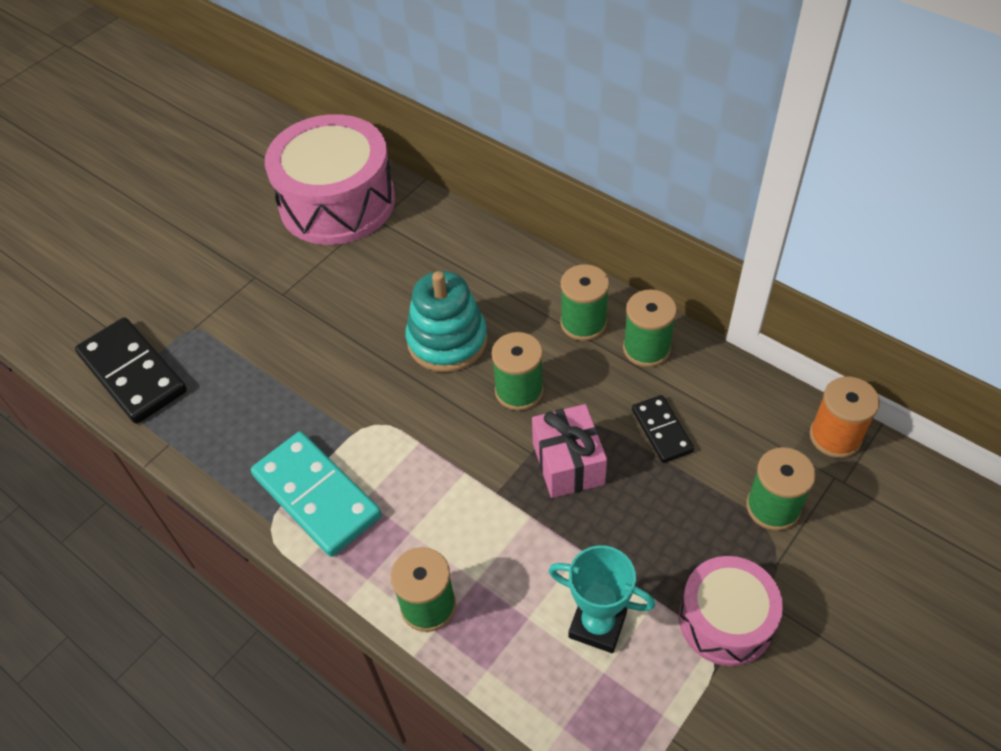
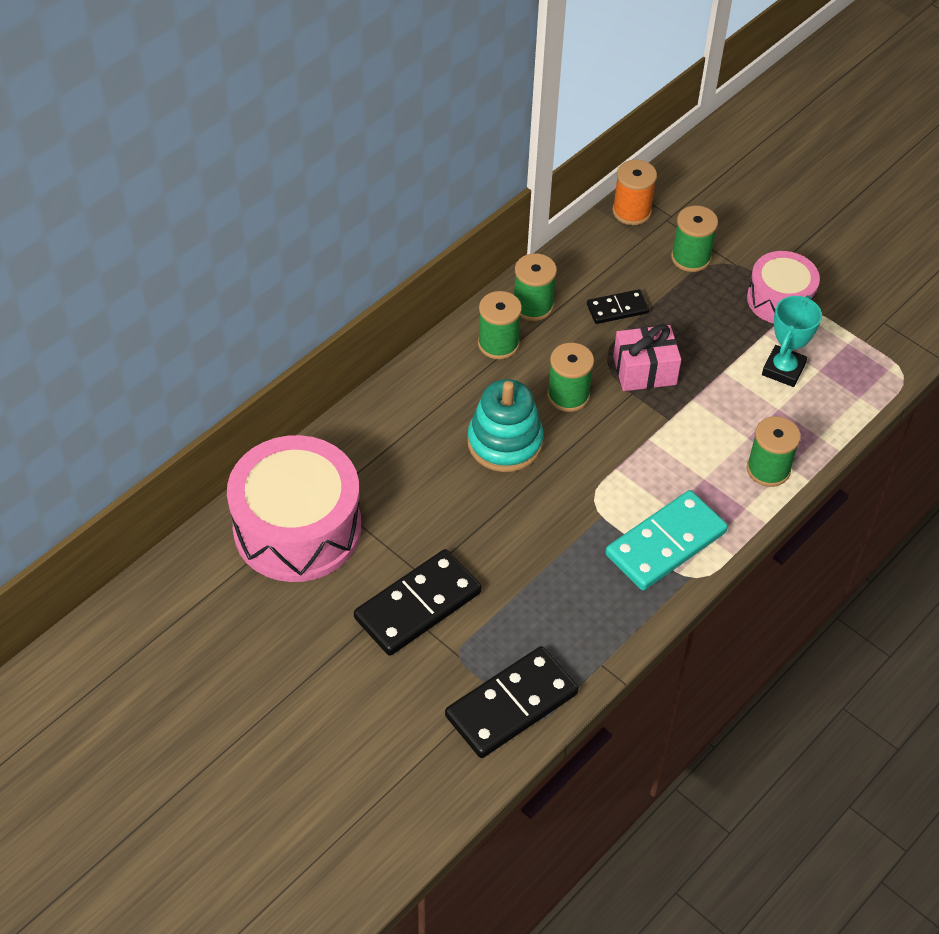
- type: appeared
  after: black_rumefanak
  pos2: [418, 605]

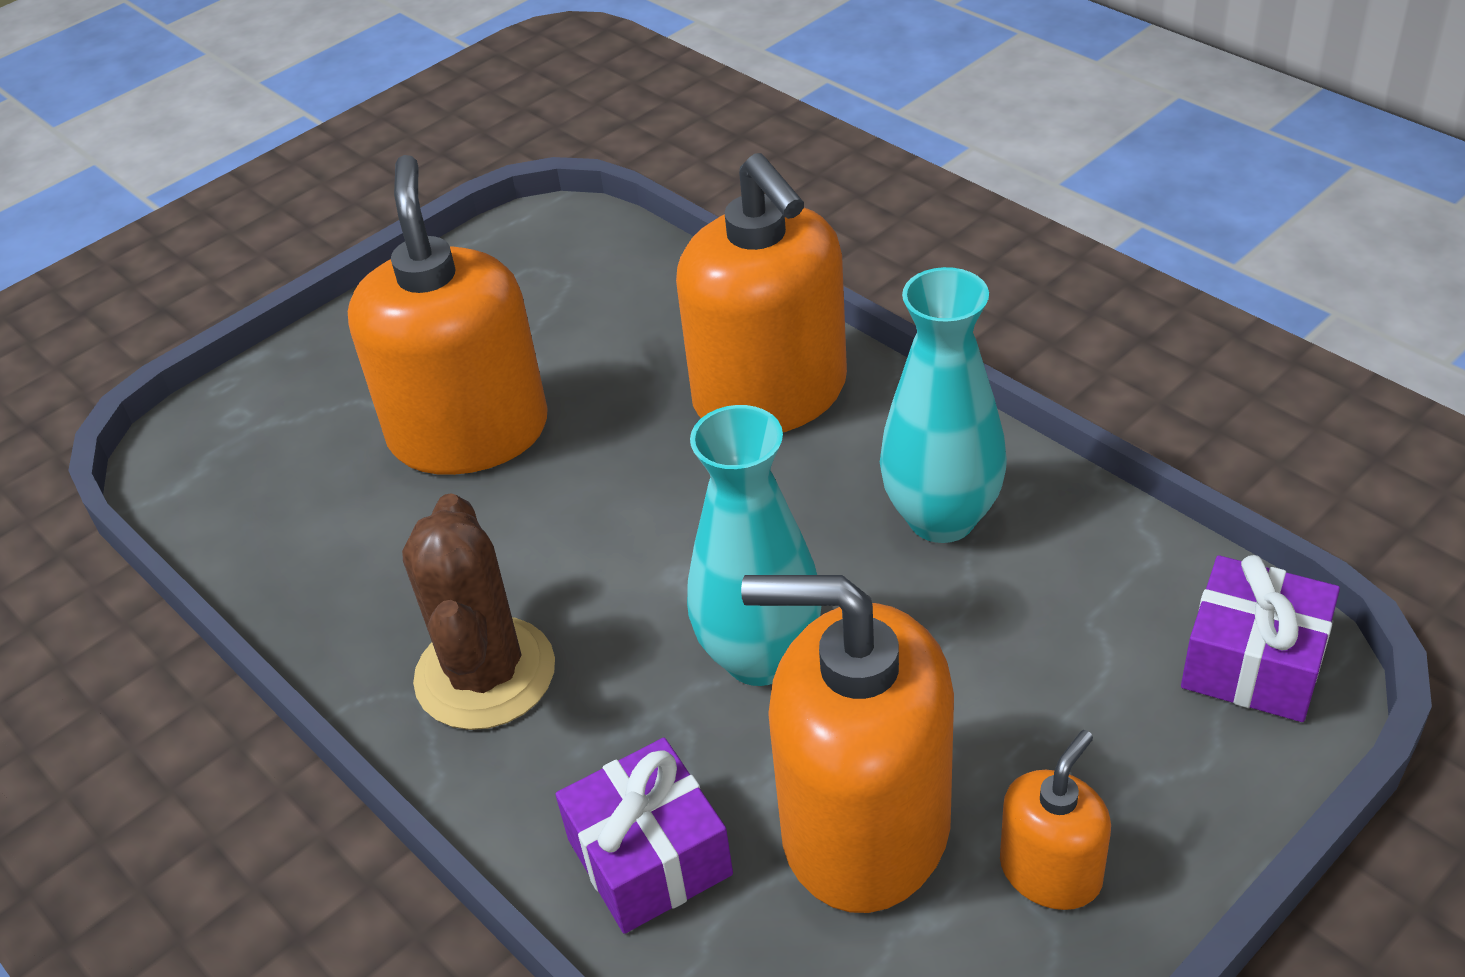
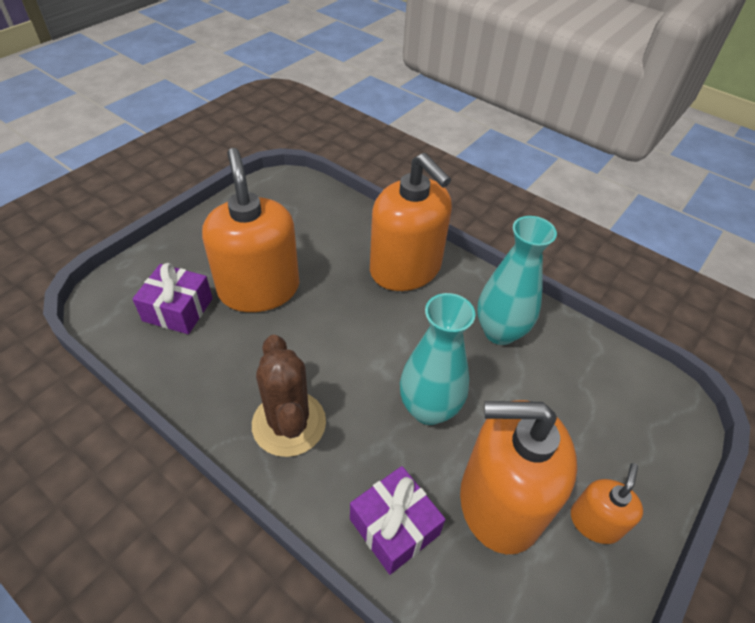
- type: relocated
  before: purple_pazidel
  pos1: [1253, 662]
  pos2: [178, 309]

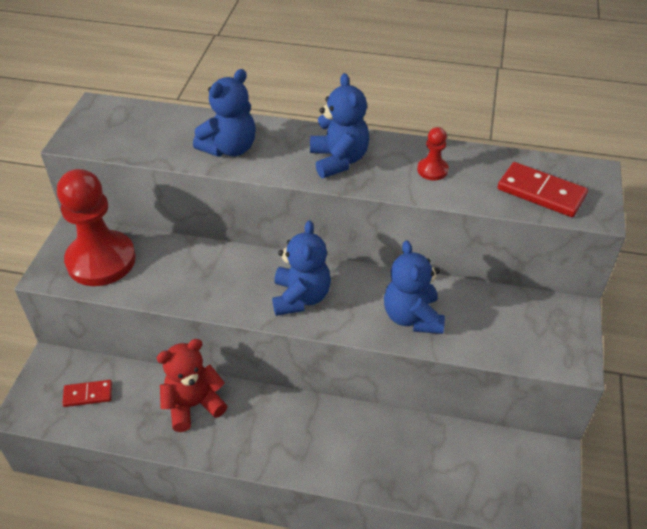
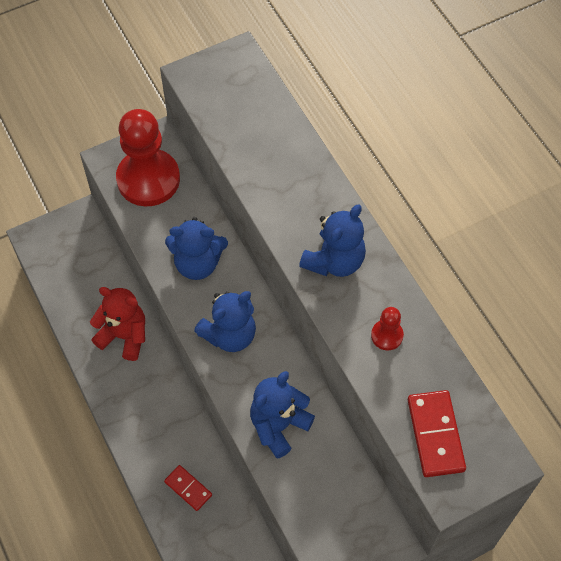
- type: relocated
  before: red_rumefanak
  pos1: [88, 395]
  pos2: [188, 488]
- type: relocated
  before: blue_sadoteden
  pos1: [229, 148]
  pos2: [197, 263]

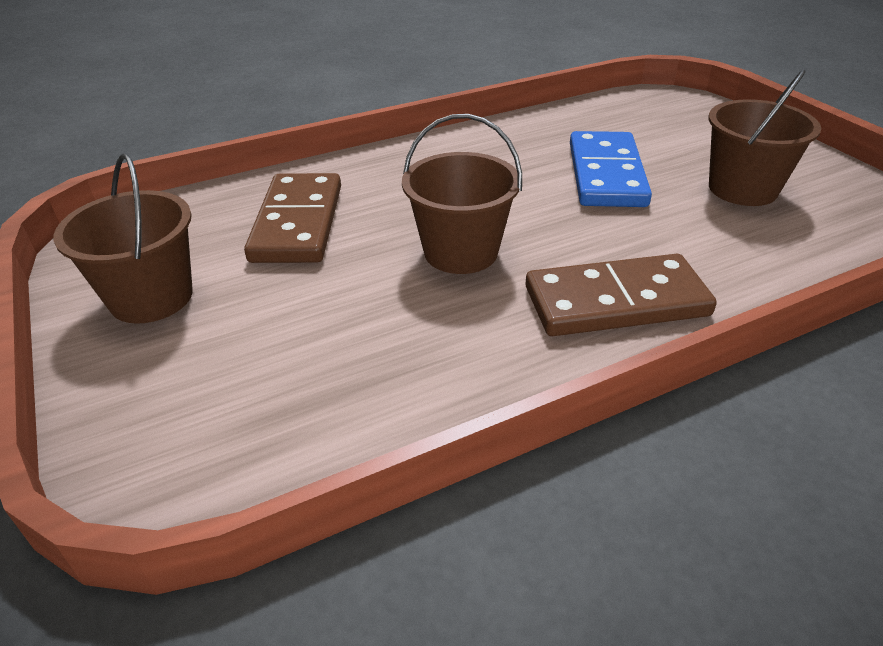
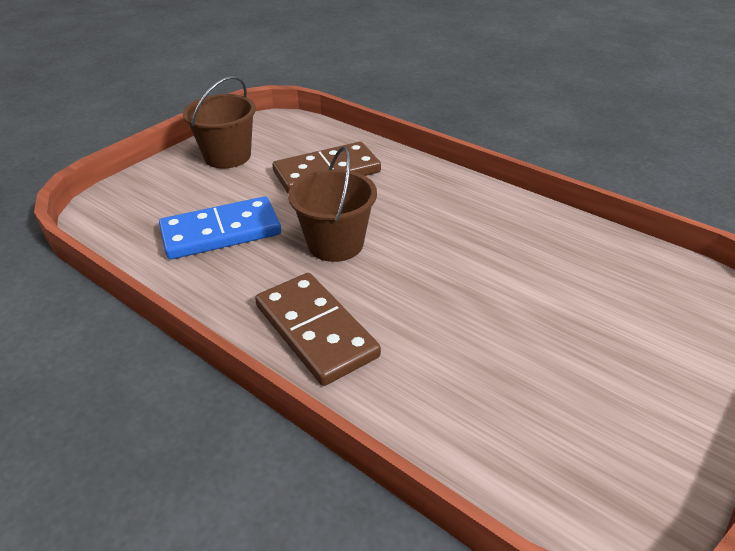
- type: relocated
  before: blue_rumefanak
  pos1: [606, 174]
  pos2: [221, 232]
- type: missing
  before: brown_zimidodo
  pos1: [742, 189]

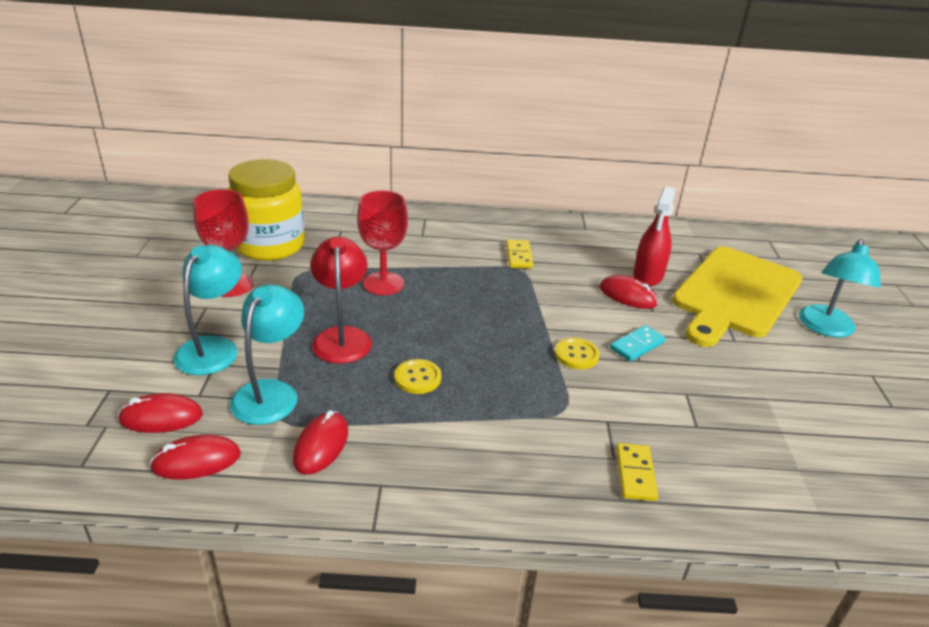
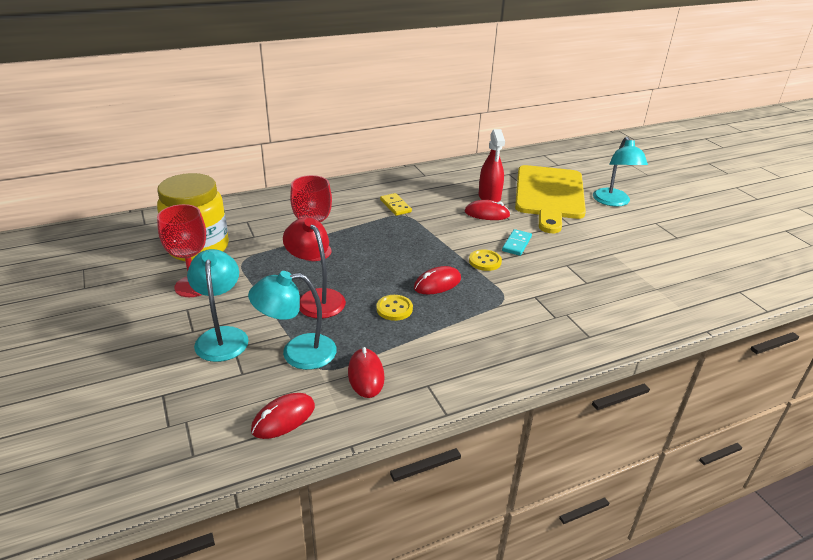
- type: relocated
  before: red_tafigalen
  pos1: [161, 417]
  pos2: [437, 283]
- type: spun
  before: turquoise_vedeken
  pos1: [271, 392]
  pos2: [297, 353]
  turn: -90
- type: missing
  before: yellow_rumefanak
  pos1: [635, 474]

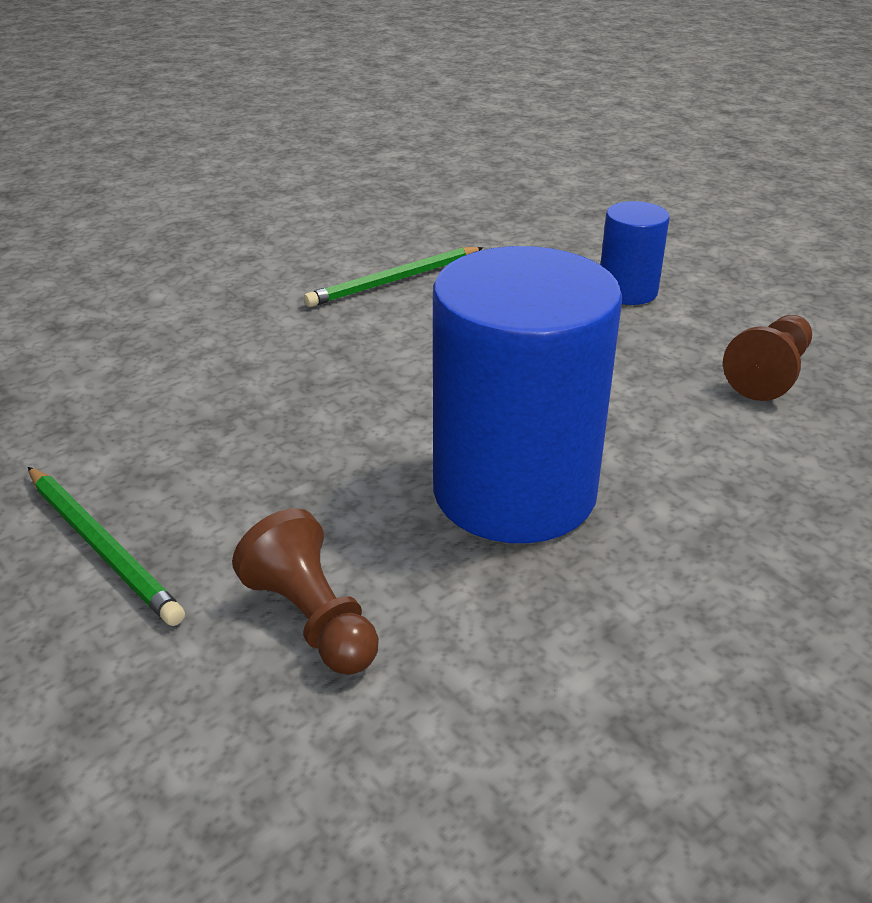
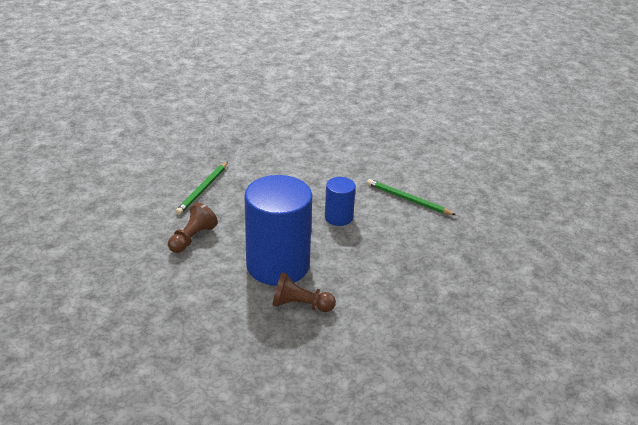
- type: relocated
  before: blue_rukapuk
  pos1: [627, 291]
  pos2: [338, 217]
- type: relocated
  before: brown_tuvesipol
  pos1: [769, 374]
  pos2: [300, 305]

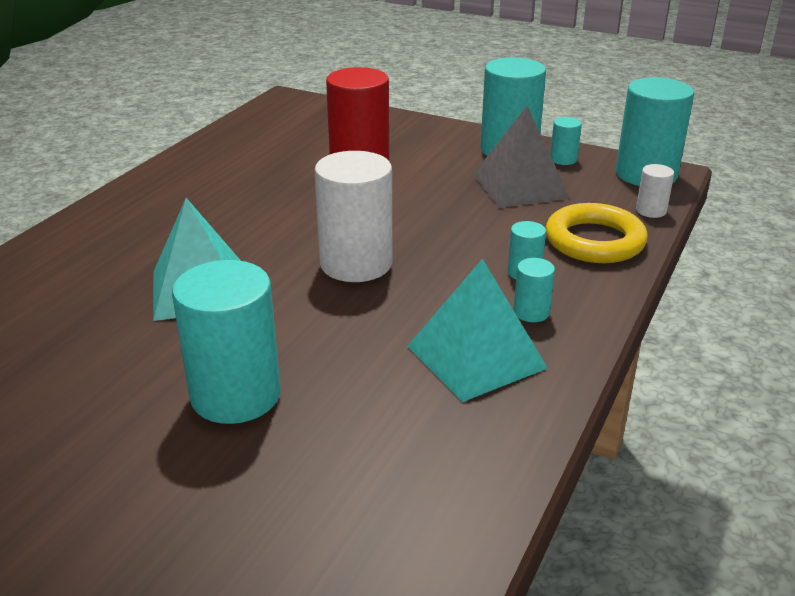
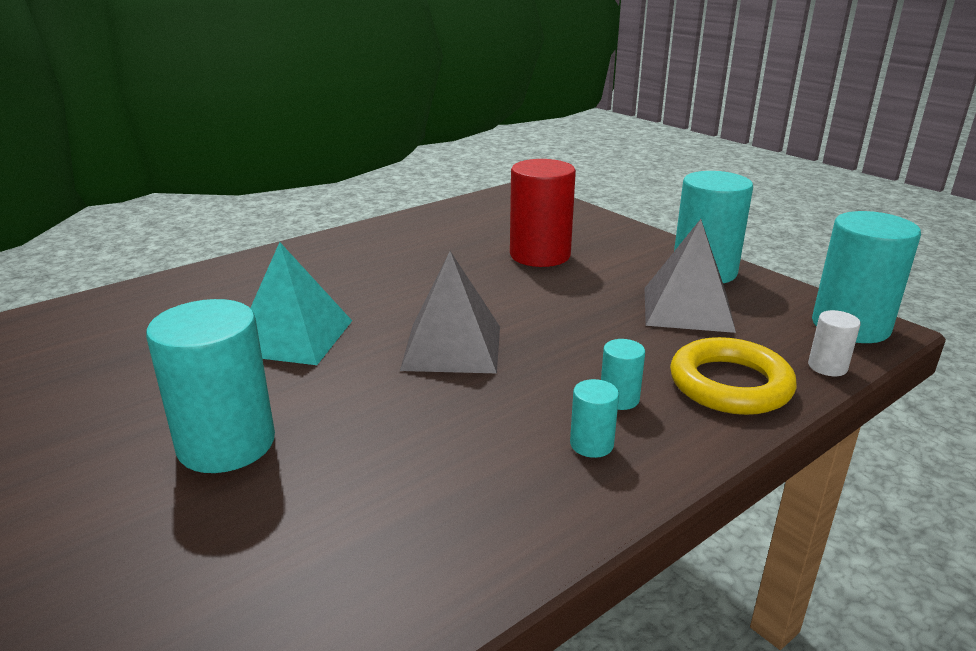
- type: exchanged
  before: white_rukapuk
  after: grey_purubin
  pos1: [356, 264]
  pos2: [452, 347]
- type: missing
  before: turquoise_purubin
  pos1: [476, 357]
- type: missing
  before: turquoise_rukapuk
  pos1: [563, 159]

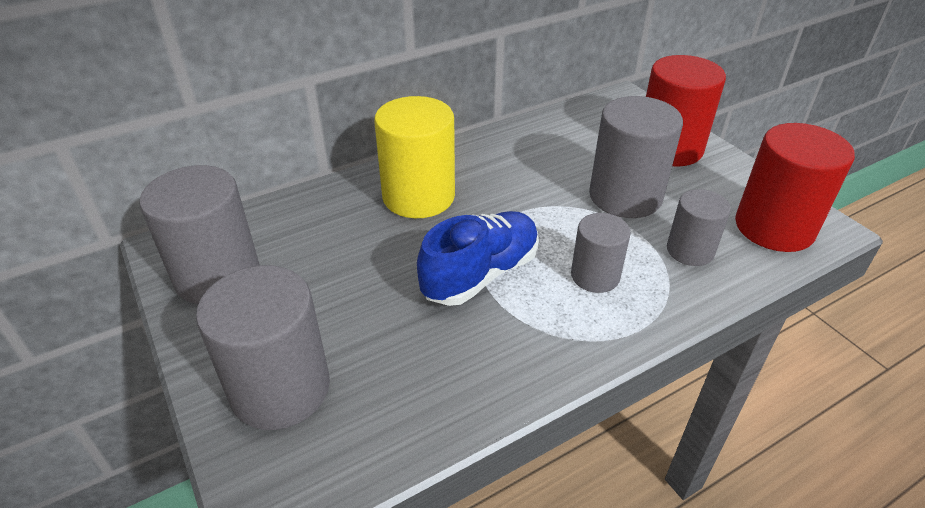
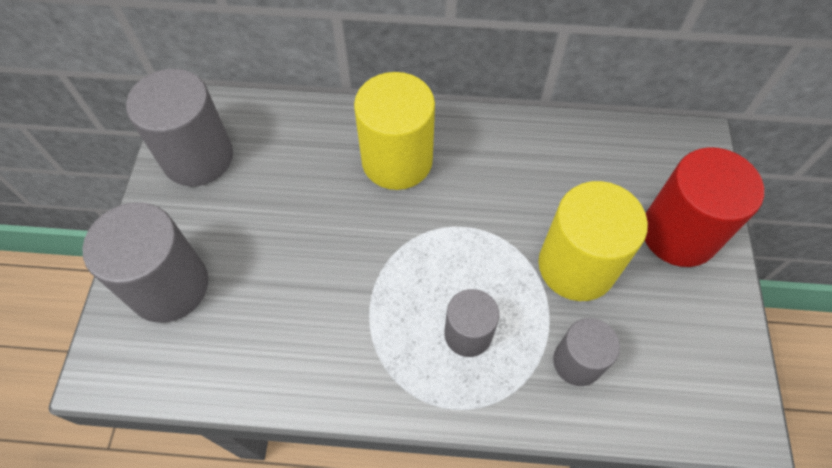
- type: missing
  before: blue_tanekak
  pos1: [480, 274]
- type: colour
  before: grey_rukapuk
  after: yellow_rukapuk
  pos1: [625, 196]
  pos2: [576, 266]
- type: missing
  before: red_rukapuk
  pos1: [774, 227]

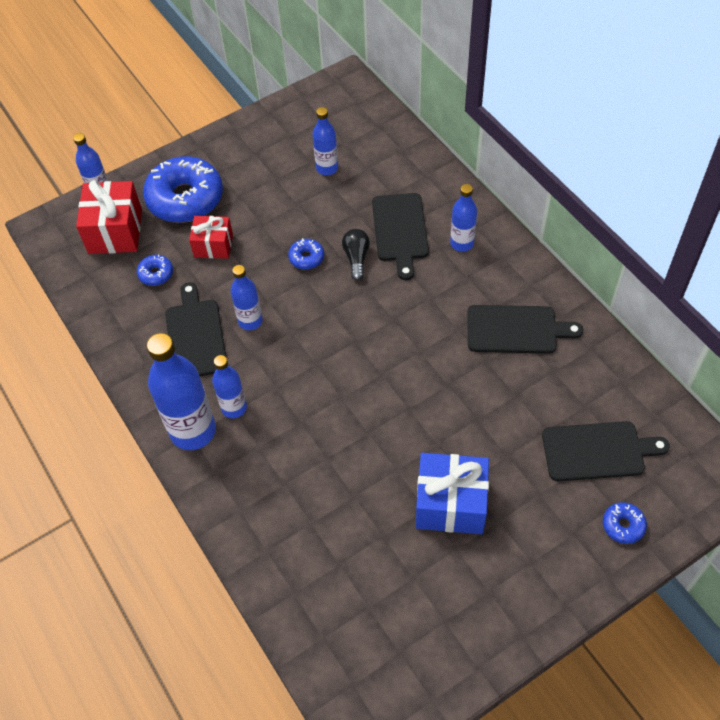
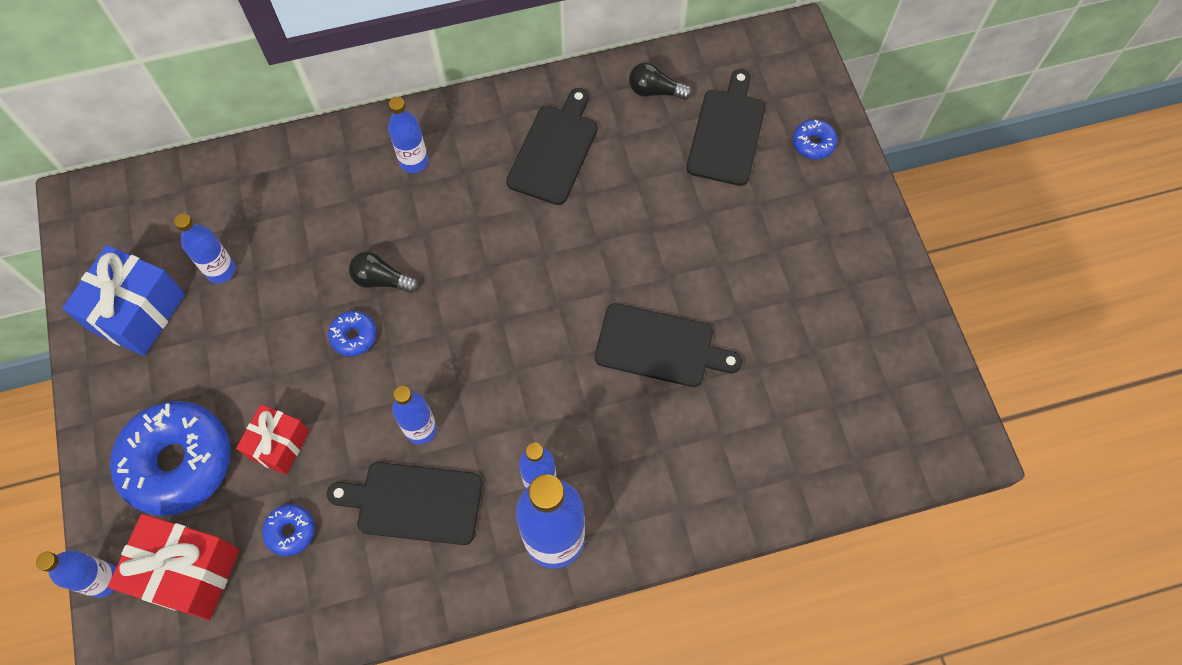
- type: relocated
  before: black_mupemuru
  pos1: [400, 231]
  pos2: [660, 346]
- type: relocated
  before: blue_pazidel
  pos1: [450, 504]
  pos2: [137, 312]
- type: appeared
  after: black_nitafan
  pos2: [655, 91]

